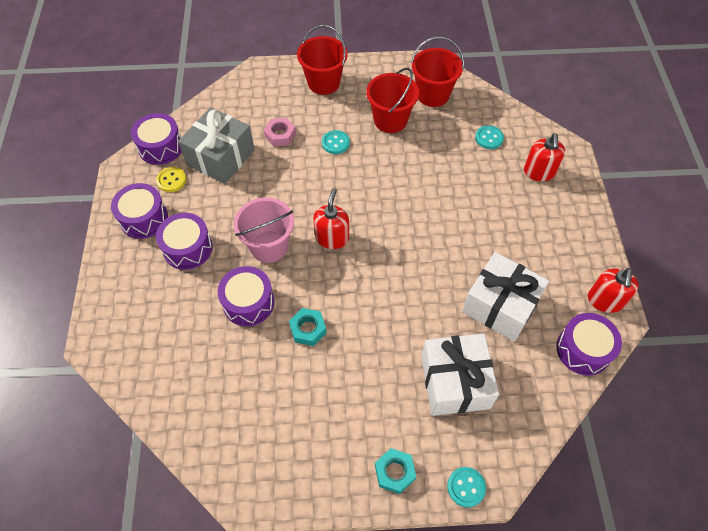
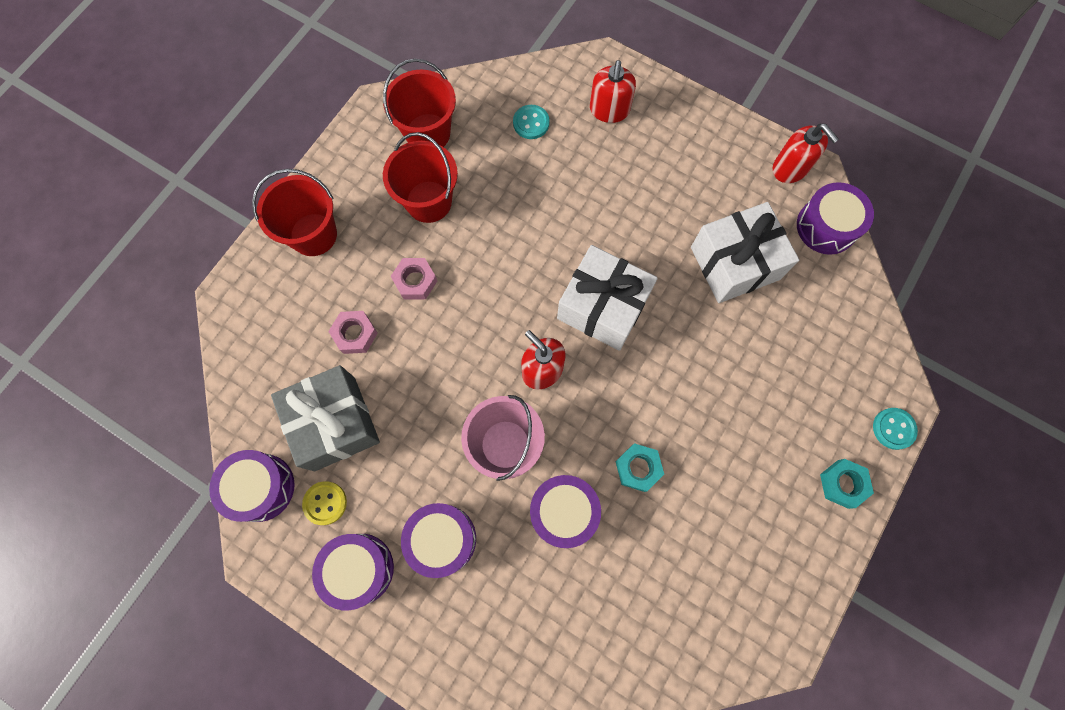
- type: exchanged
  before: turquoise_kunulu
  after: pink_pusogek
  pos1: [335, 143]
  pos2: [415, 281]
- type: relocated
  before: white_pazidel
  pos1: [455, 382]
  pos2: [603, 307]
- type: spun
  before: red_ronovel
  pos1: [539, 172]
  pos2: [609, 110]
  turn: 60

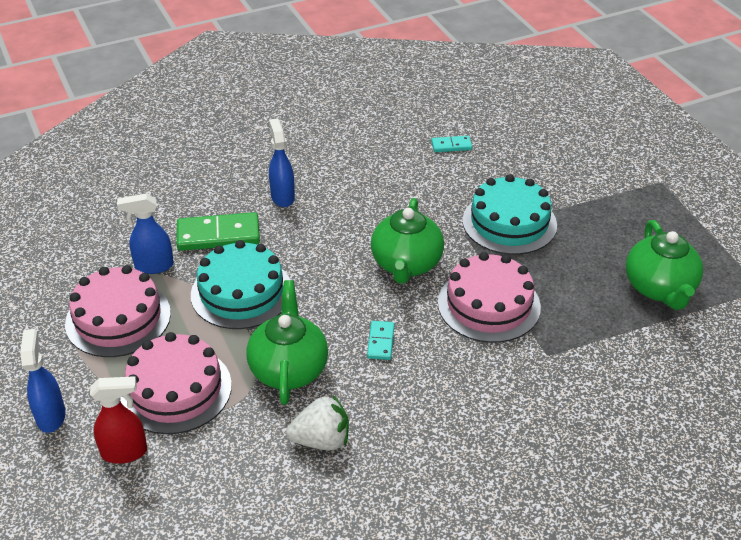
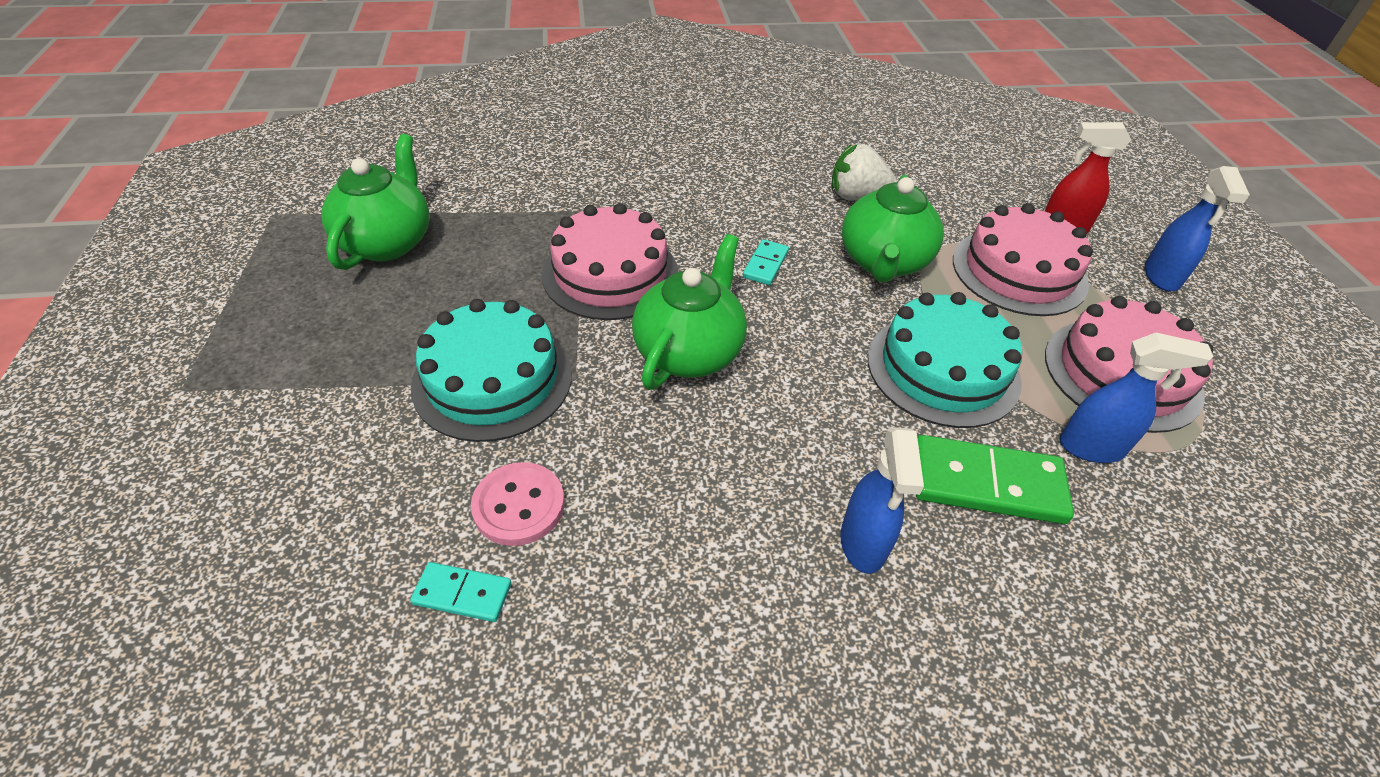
- type: appeared
  after: pink_kunulu
  pos2: [519, 505]

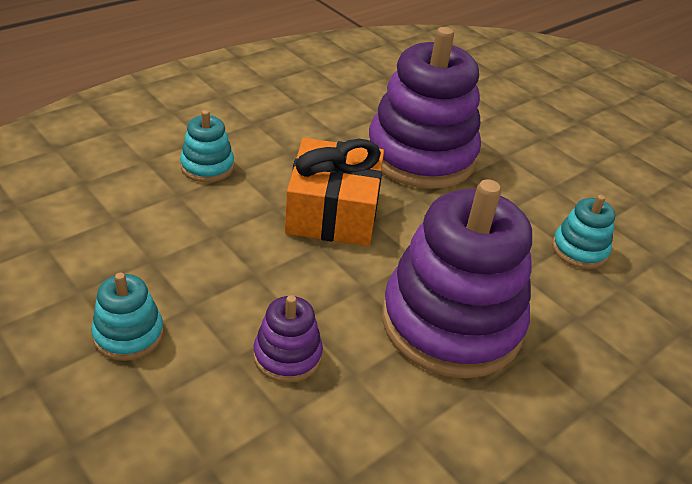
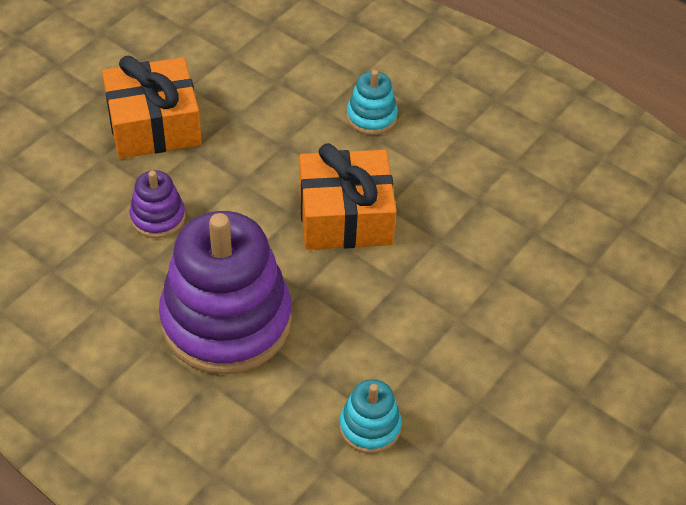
- type: exchanged
  before: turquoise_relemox
  after: orange_pazidel
  pos1: [128, 334]
  pos2: [154, 125]
- type: missing
  before: purple_relemox
  pos1: [421, 155]

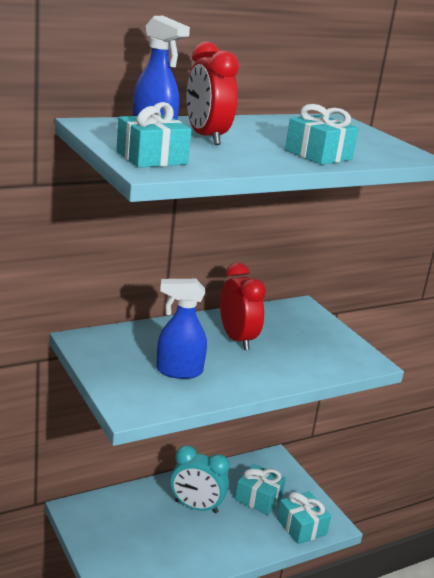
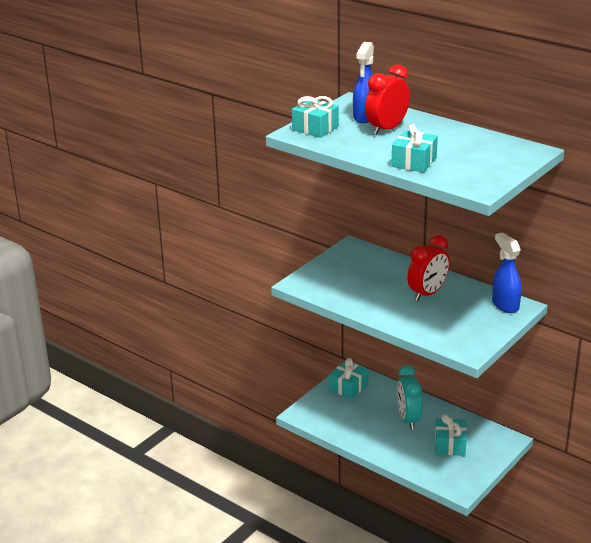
- type: relocated
  before: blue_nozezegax
  pos1: [178, 371]
  pos2: [505, 305]
- type: relocated
  before: turquoise_pazidel
  pos1: [301, 526]
  pos2: [348, 387]

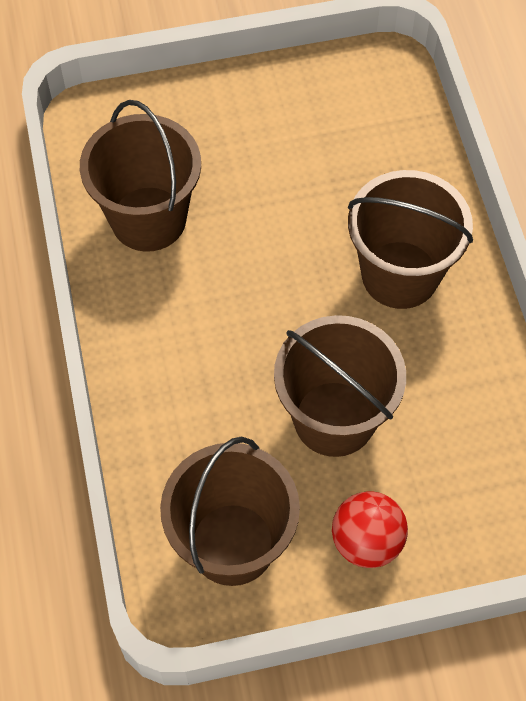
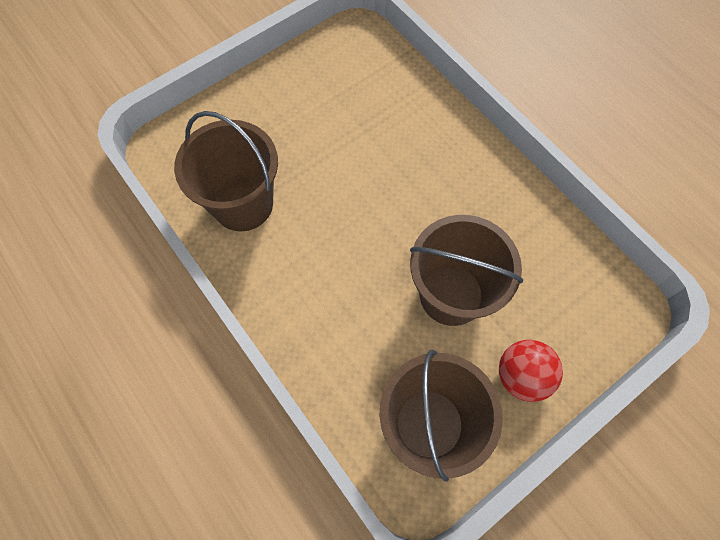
- type: missing
  before: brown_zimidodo
  pos1: [400, 275]

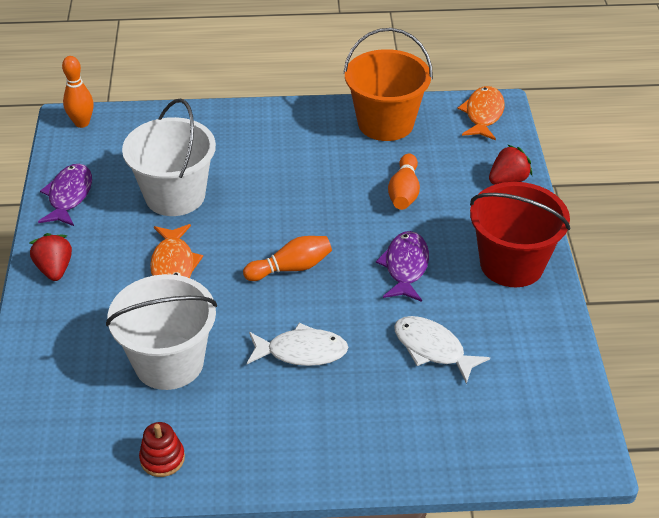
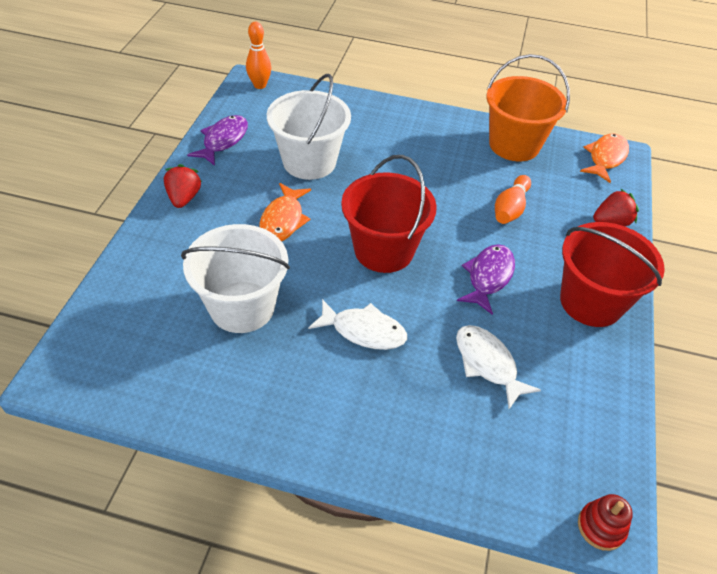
- type: relocated
  before: red_relemox
  pos1: [162, 458]
  pos2: [601, 527]
- type: exchanged
  before: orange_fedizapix
  after: red_zimidodo
  pos1: [291, 268]
  pos2: [384, 250]

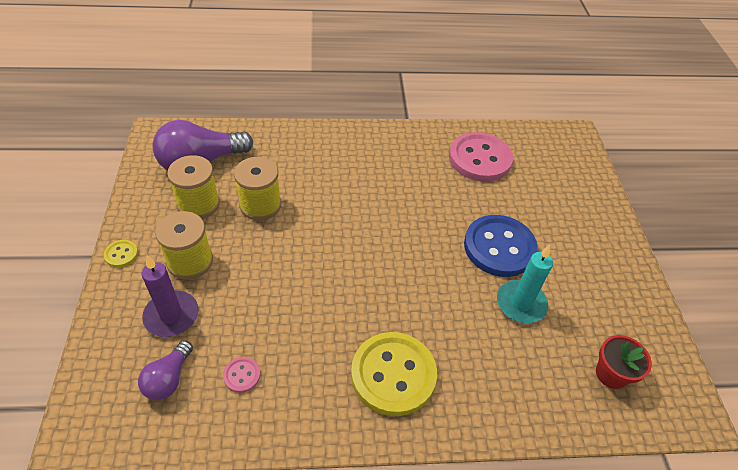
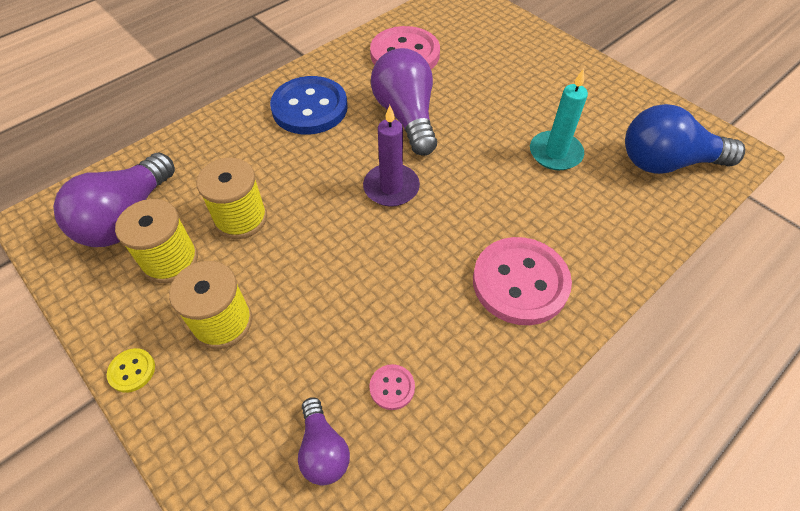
- type: relocated
  before: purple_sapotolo
  pos1: [171, 316]
  pos2: [391, 187]
- type: colour
  before: yellow_kunulu
  after: pink_kunulu
  pos1: [393, 374]
  pos2: [520, 282]
- type: relocated
  before: blue_kunulu
  pos1: [499, 247]
  pos2: [309, 108]
- type: exchanged
  before: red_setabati
  after: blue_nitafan
  pos1: [611, 374]
  pos2: [666, 162]
- type: appeared
  after: purple_nitafan
  pos2: [406, 116]

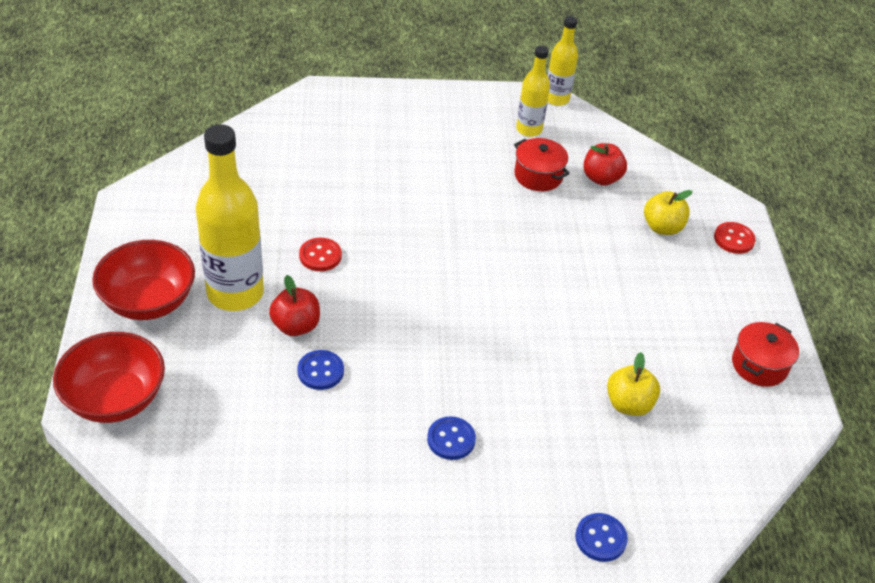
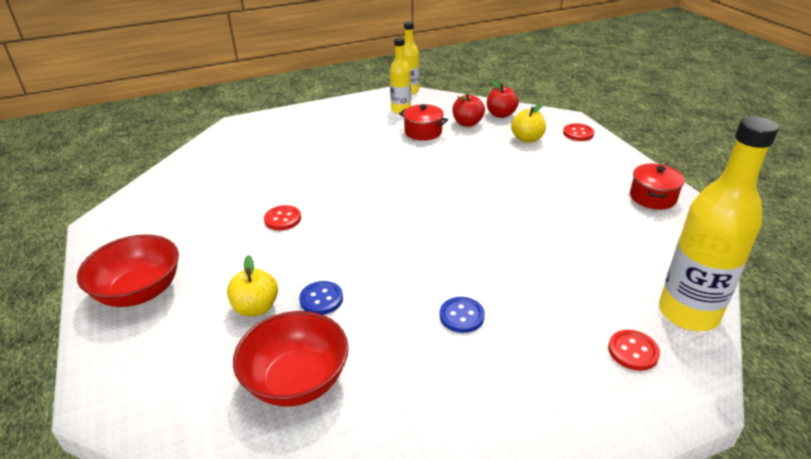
- type: relocated
  before: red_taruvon
  pos1: [115, 398]
  pos2: [297, 381]
- type: relocated
  before: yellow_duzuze
  pos1: [235, 293]
  pos2: [688, 313]
- type: relocated
  before: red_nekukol
  pos1: [296, 326]
  pos2: [501, 114]
- type: colour
  before: blue_kunulu
  after: red_kunulu
  pos1: [600, 538]
  pos2: [633, 351]
- type: relocated
  before: yellow_nekukol
  pos1: [628, 404]
  pos2: [256, 308]

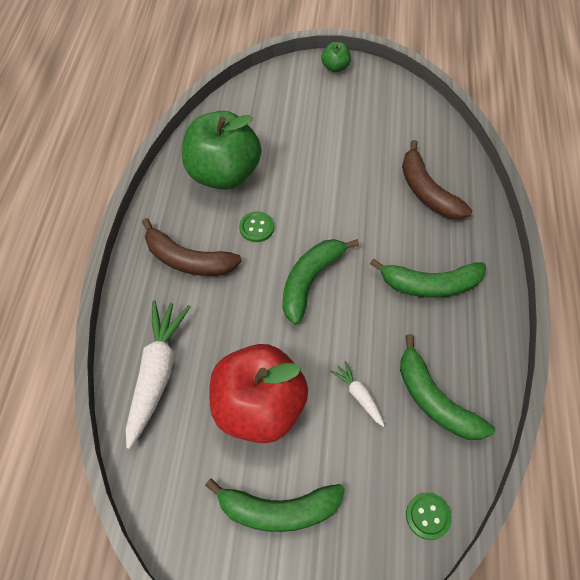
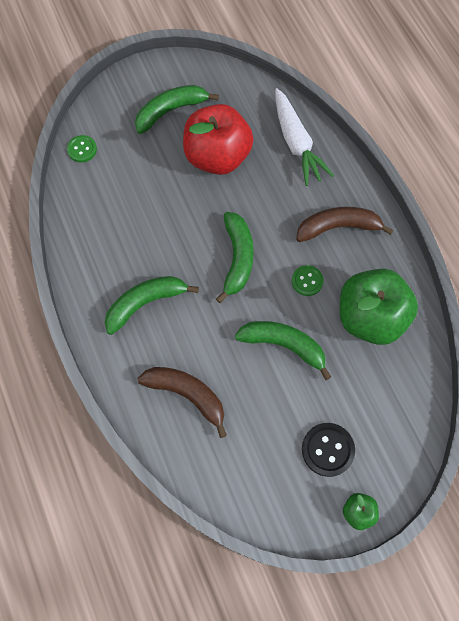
- type: missing
  before: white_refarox
  pos1: [359, 395]
- type: relocated
  before: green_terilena
  pos1: [434, 400]
  pos2: [284, 345]
- type: appeared
  after: black_kunulu
  pos2: [327, 450]

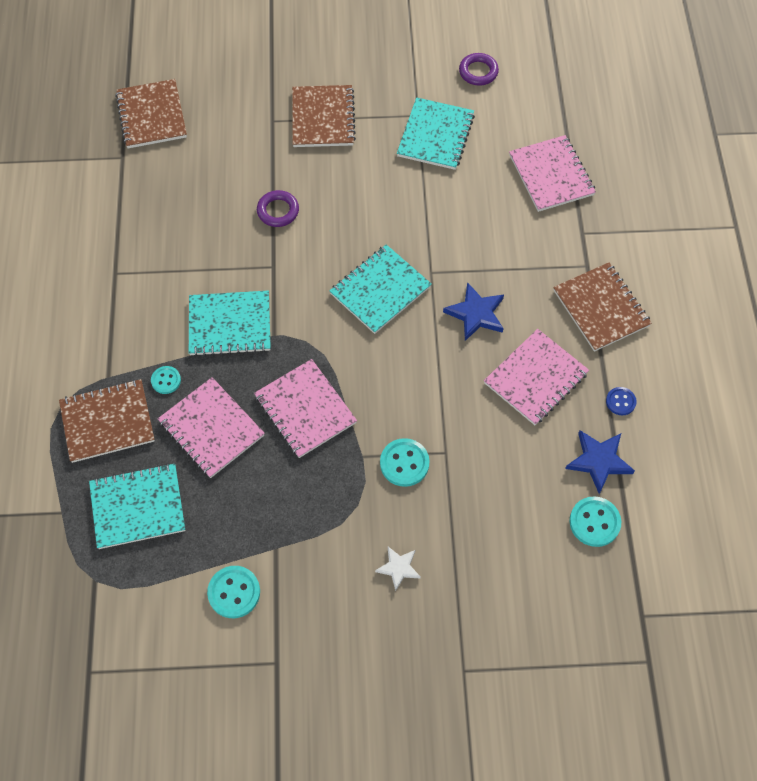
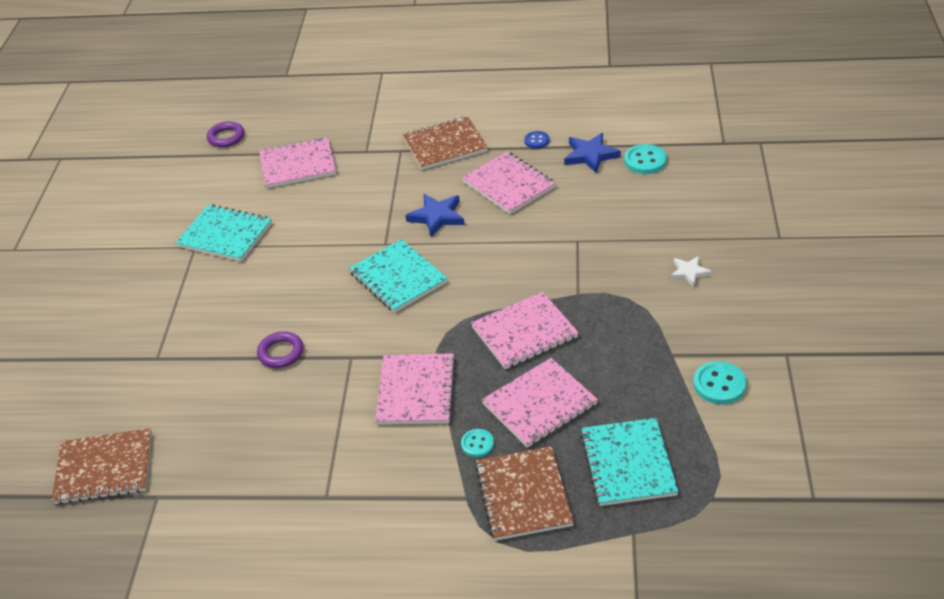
- type: colour
  before: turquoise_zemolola
  after: pink_zemolola
  pos1: [230, 325]
  pos2: [416, 391]
- type: missing
  before: brown_zemolola
  pos1: [323, 118]
- type: missing
  before: turquoise_kunulu
  pos1: [404, 463]
- type: relocated
  before: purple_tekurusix
  pos1: [478, 72]
  pos2: [226, 137]

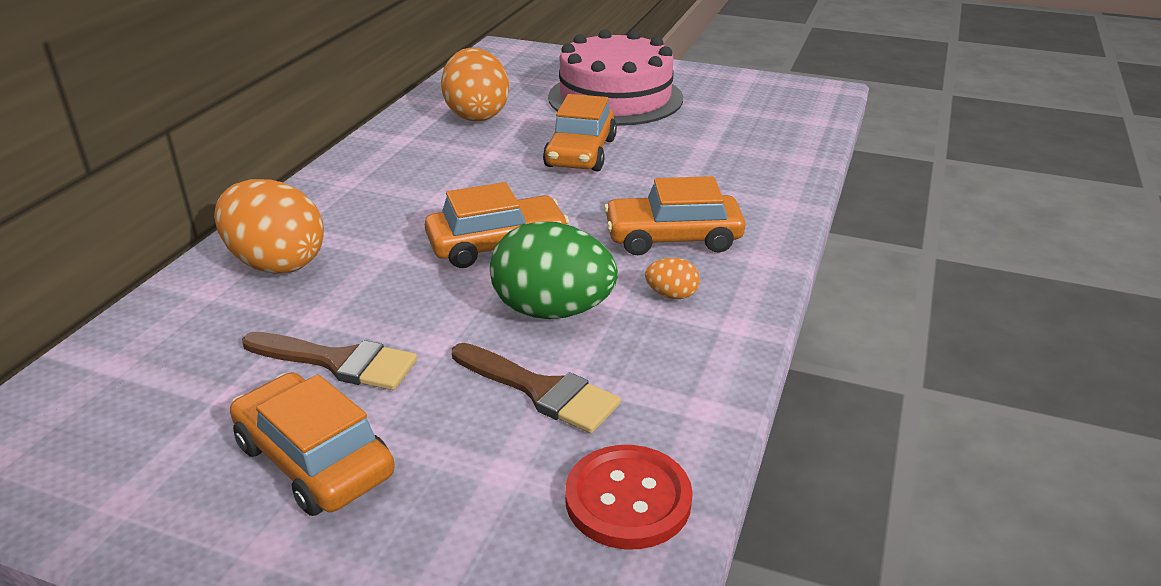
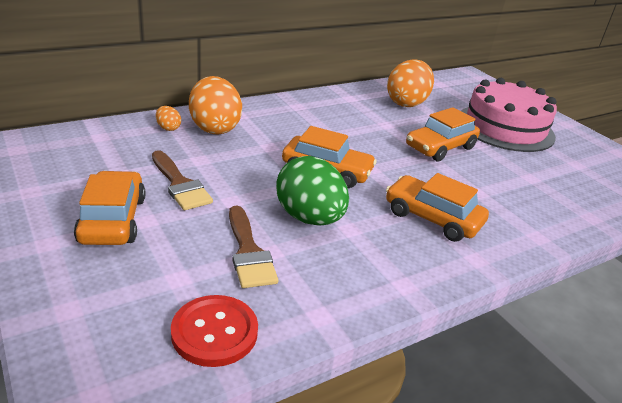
- type: relocated
  before: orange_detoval
  pos1: [671, 295]
  pos2: [168, 128]

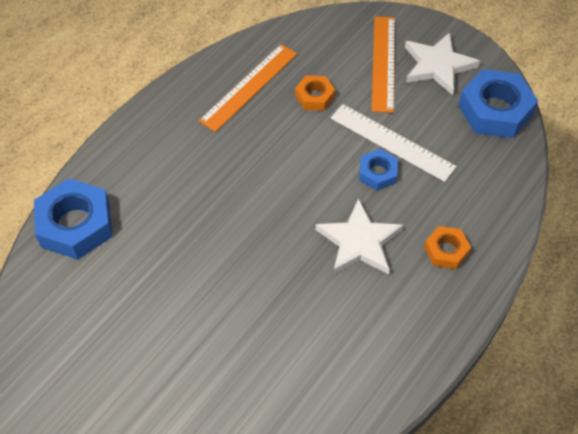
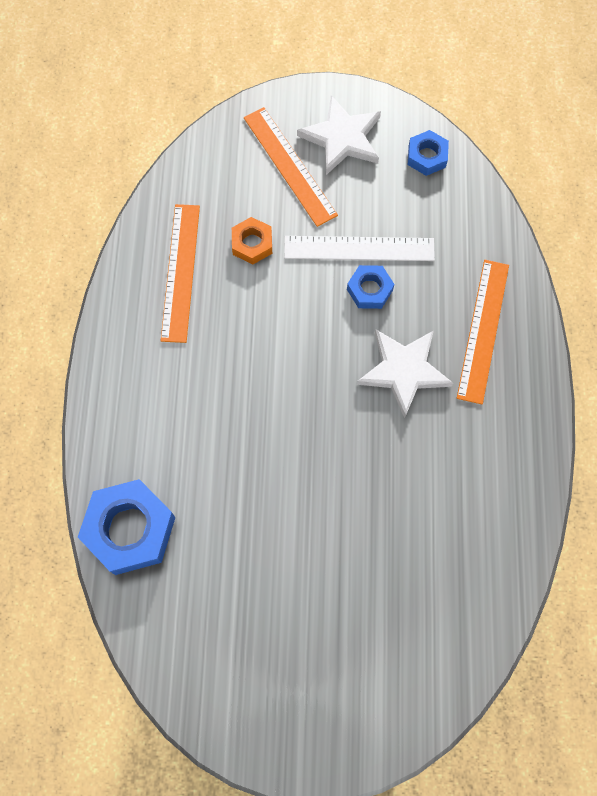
- type: exchanged
  before: orange_pusogek
  after: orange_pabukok
  pos1: [446, 251]
  pos2: [483, 330]
- type: size
  before: blue_pusogek
  pos1: [495, 110]
  pos2: [427, 156]
  scale: 0.54

